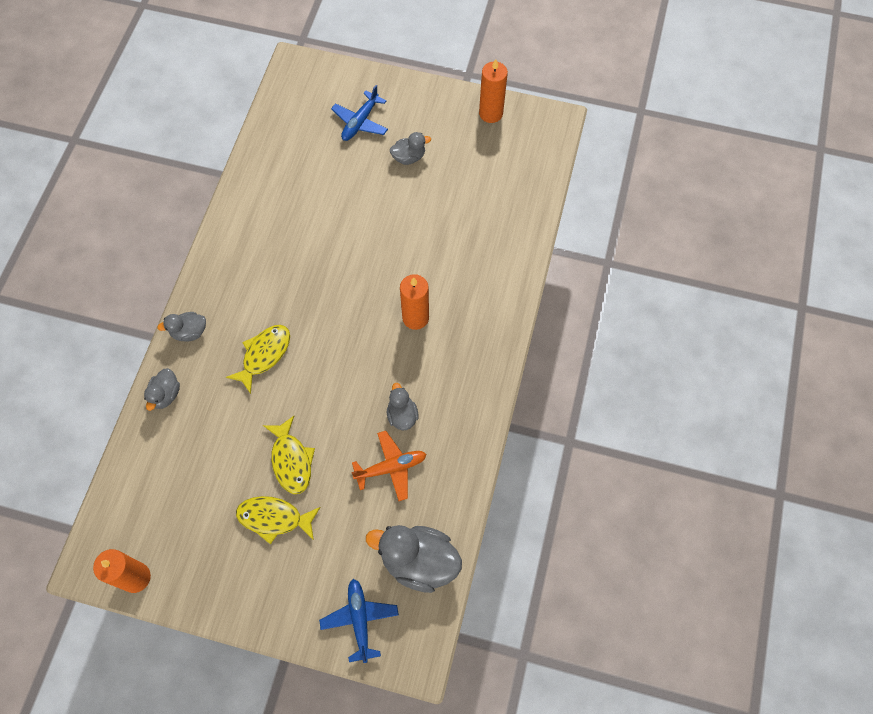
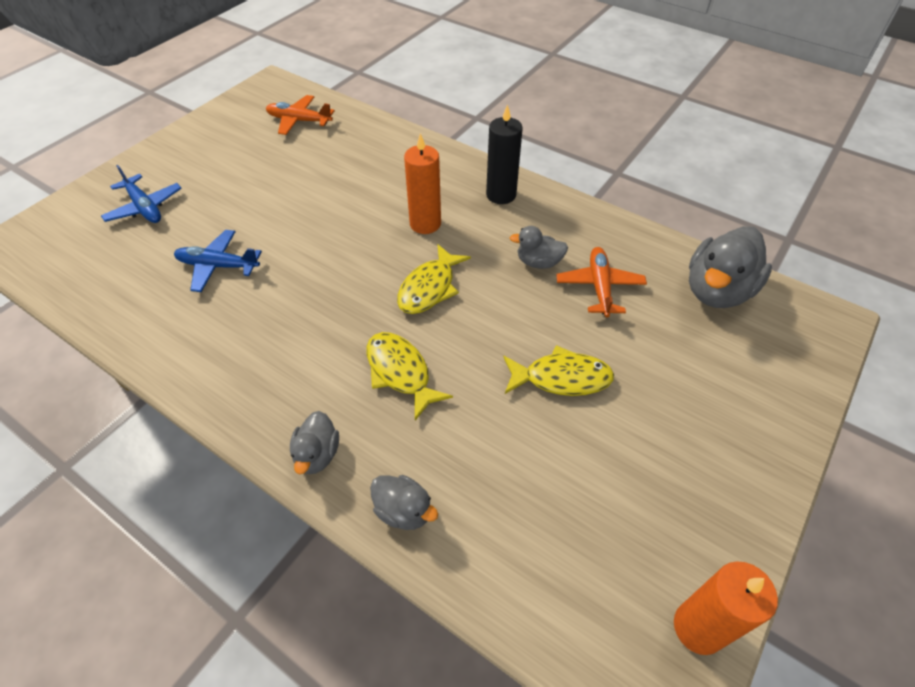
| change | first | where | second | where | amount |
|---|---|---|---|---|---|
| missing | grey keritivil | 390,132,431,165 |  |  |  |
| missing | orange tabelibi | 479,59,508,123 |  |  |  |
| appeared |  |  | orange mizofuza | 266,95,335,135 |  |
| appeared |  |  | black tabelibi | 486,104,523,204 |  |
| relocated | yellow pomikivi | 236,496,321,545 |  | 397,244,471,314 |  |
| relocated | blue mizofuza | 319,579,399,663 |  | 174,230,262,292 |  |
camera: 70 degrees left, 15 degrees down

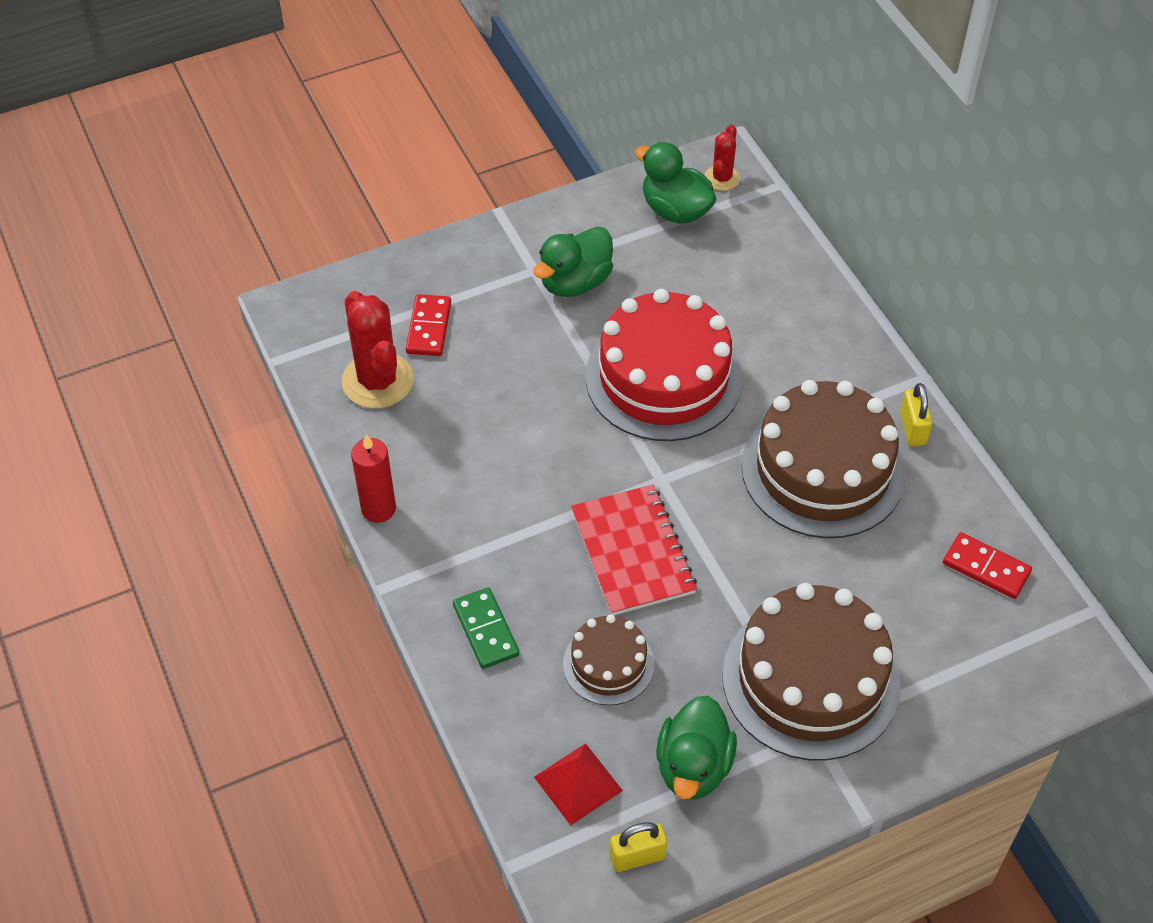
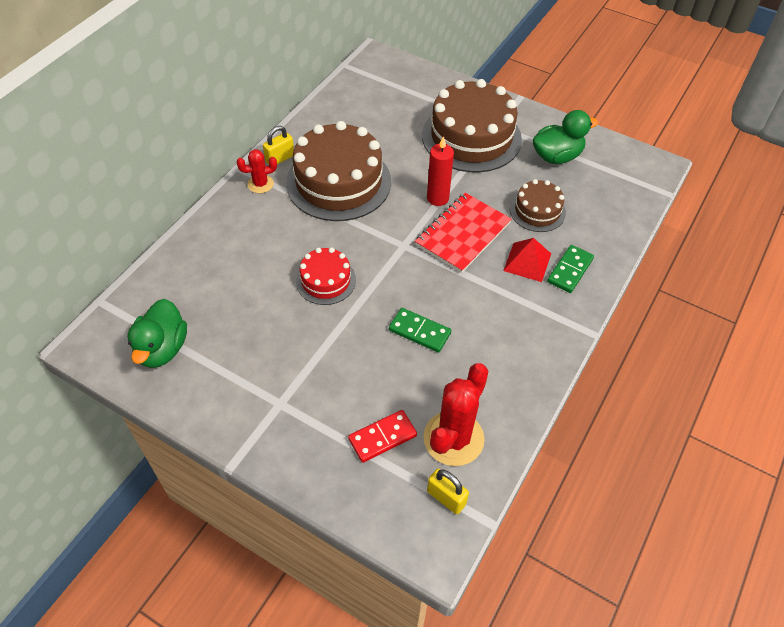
| change | first | where | second | where | amount |
|---|---|---|---|---|---|
| missing | green keritivil | 533,227,613,297 |  |  |  |
| missing | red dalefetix | 943,532,1032,599 |  |  |  |
| appeared |  |  | green dalefetix | 389,308,451,353 |  |
| relocated | red tabelibi | 351,434,396,523 |  | 427,136,454,206 |  |
| relocated | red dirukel | 534,743,623,825 |  | 503,238,551,282 |  |
| relocated | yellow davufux | 610,822,667,872 |  | 427,469,469,514 |  |
| relocated | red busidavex | 705,125,740,191 |  | 236,149,277,193 |  |
| size | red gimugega | 586,289,743,441 |  | 296,247,356,305 | x0.52 |
camera: 125 degrees left, 0 degrees up

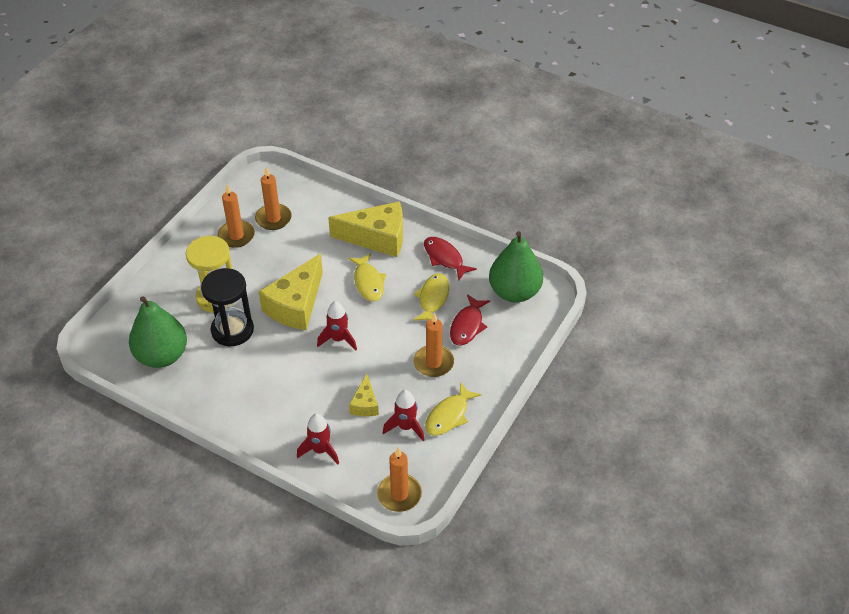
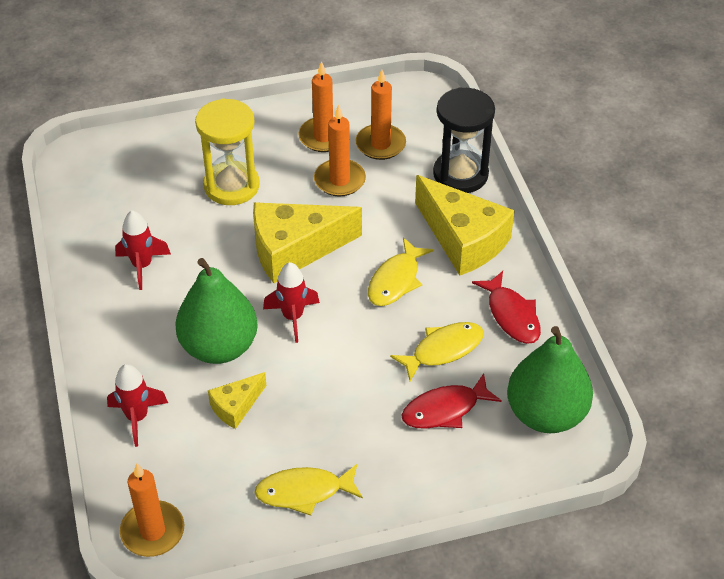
| change | first | where | second | where | amount |
|---|---|---|---|---|---|
| relocated | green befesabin | 129,296,187,368 |  | 175,258,258,364 |  |
| relocated | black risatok | 201,268,254,347 |  | 433,87,495,193 |  |
| relocated | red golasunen | 383,390,425,441 |  | 115,210,171,290 |  |
| relocated | orange tabelibi | 414,313,454,377 |  | 314,105,366,197 |  |
| spun | red pomikivi | 424,237,477,281 |  | 472,271,541,344 | 150 degrees clockwise |
camera: 45 degrees right, 0 degrees up

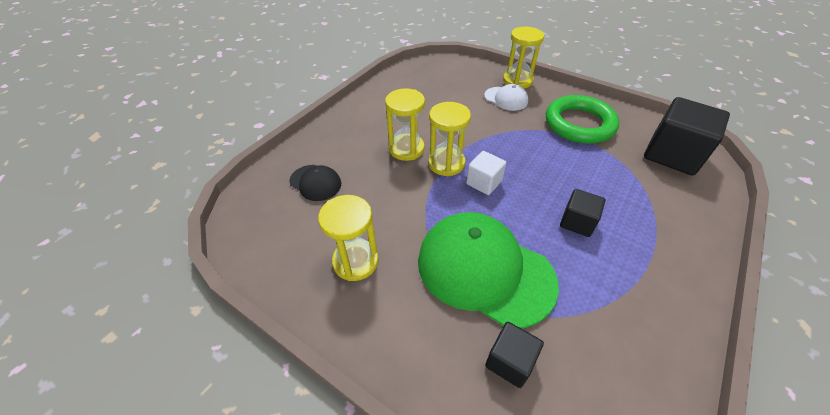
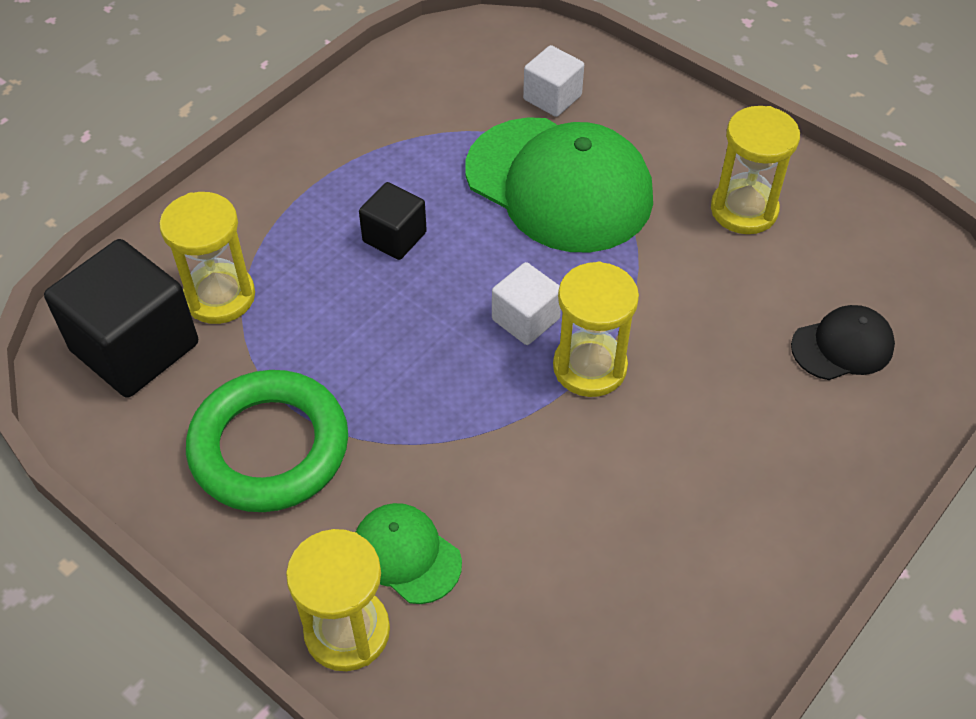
| change | first | where | second | where | amount |
|---|---|---|---|---|---|
| relocated | yellow risatok | 385,88,425,161 |  | 159,192,255,324 |  |
| colour | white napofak | 484,84,528,111 | green napofak | 356,503,462,604 |  |
| colour | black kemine | 485,322,544,388 | white kemine | 523,45,584,117 |  |
| spun | black napofak | 289,165,341,201 |  | 791,305,895,380 | 120 degrees clockwise |
camera: 175 degrees left, 5 degrees up

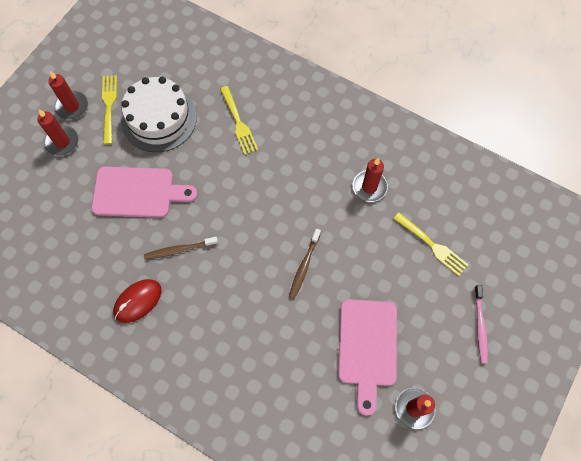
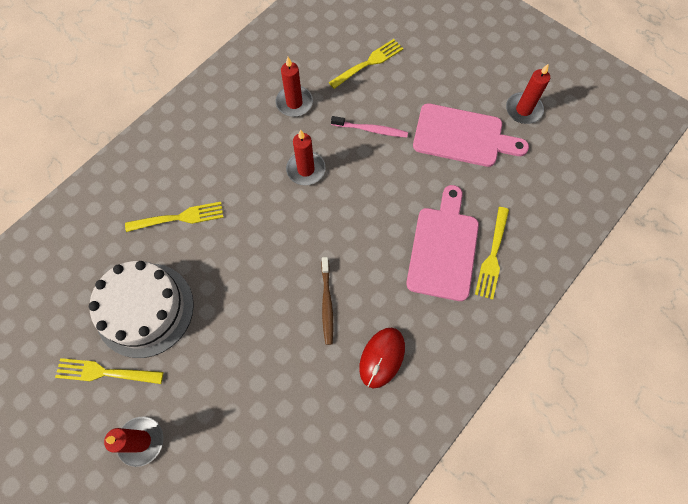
| change | first | where | second | where | amount |
|---|---|---|---|---|---|
| missing | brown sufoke | 289,229,321,299 |  |  |  |
| appeared |  |  | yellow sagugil | 475,207,509,300 |  |
| relocated | red tabelibi | 48,71,88,120 |  | 286,130,326,185 |  |
| relocated | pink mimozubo | 91,167,198,218 |  | 406,185,479,301 |  |
| relocated | pink sufoke | 474,285,488,364 |  | 331,116,408,138 |  |
| spun | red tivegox | 113,279,162,323 |  | 359,328,405,388 | 60 degrees clockwise |
camera: 80 degrees left, 0 degrees up

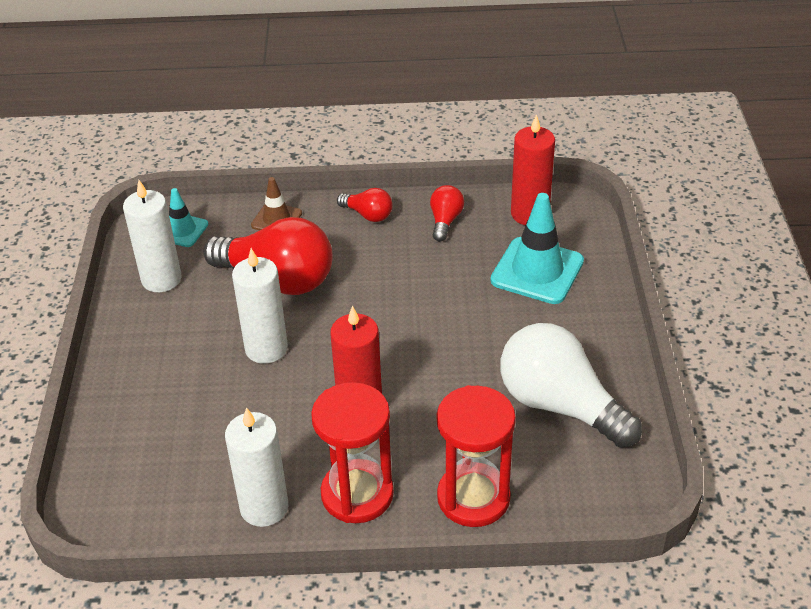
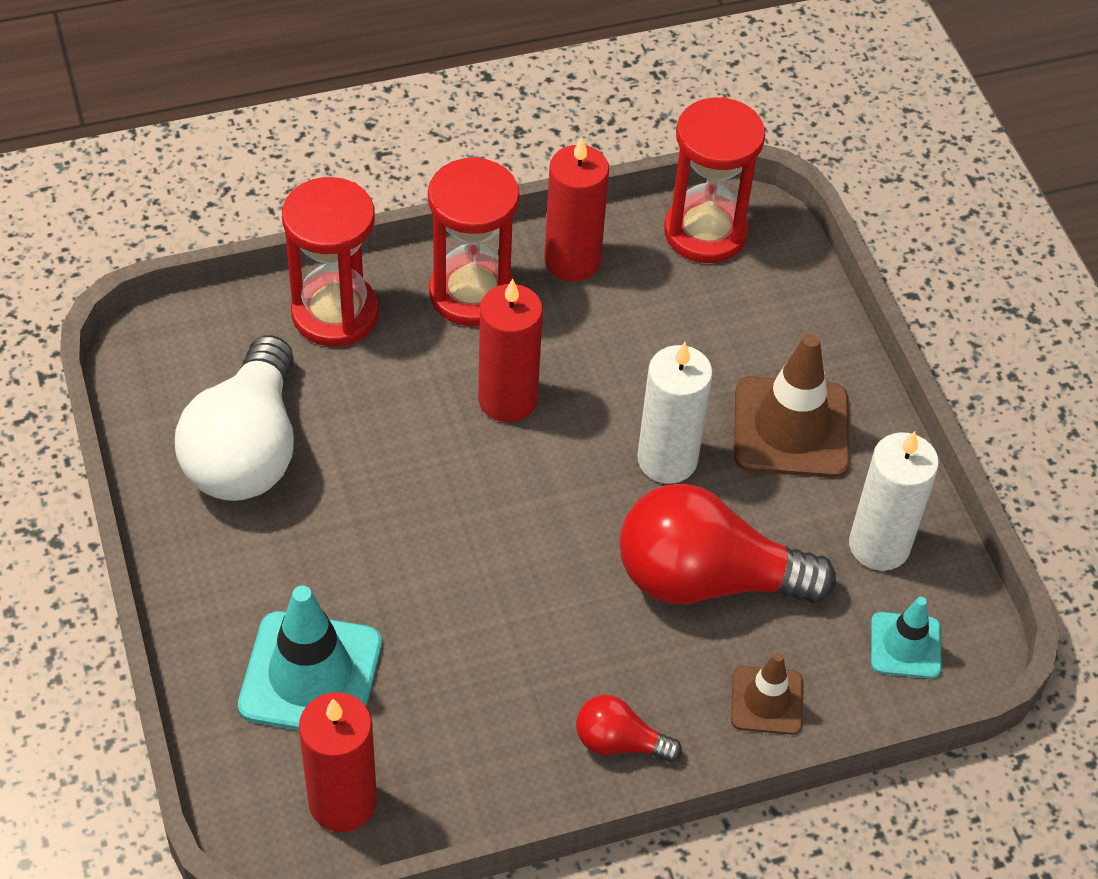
| change | first | where | second | where | amount |
|---|---|---|---|---|---|
| missing | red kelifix | 430,185,464,242 |  |  |  |
| appeared |  |  | red risatok | 664,97,765,263 |  |
| appeared |  |  | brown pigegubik | 734,333,850,478 |  |
| colour | white tabelibi | 225,407,288,527 | red tabelibi | 544,136,609,282 |  |
| spun | white kelifix | 500,323,642,448 |  | 175,335,294,501 | 75 degrees clockwise |
camera: 160 degrees right, 10 degrees up

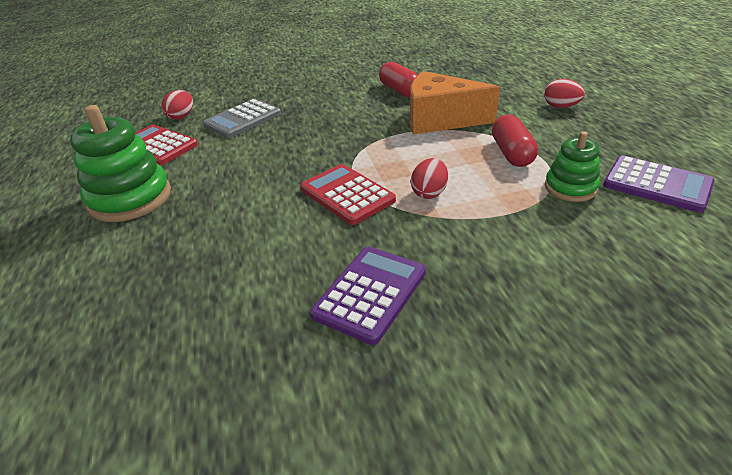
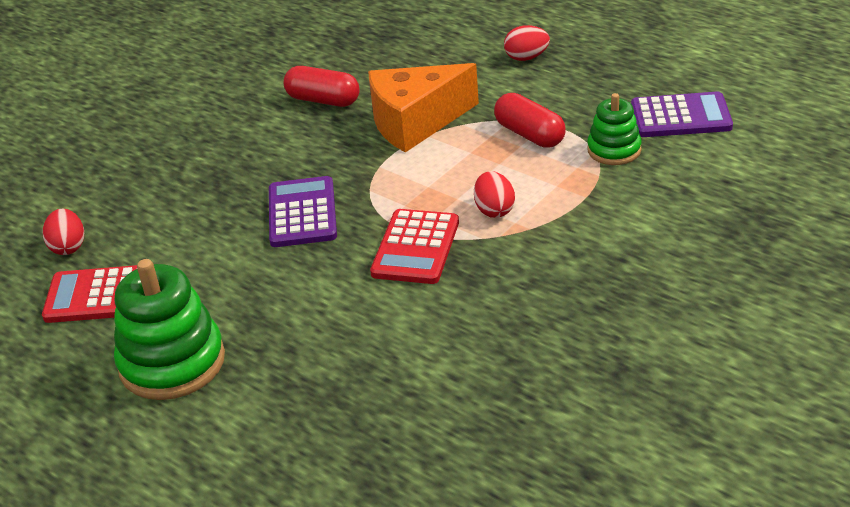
| change | first | where | second | where | amount |
|---|---|---|---|---|---|
| missing | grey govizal | 203,99,281,138 |  |  |  |
| relocated | purple govizal | 310,247,426,345 |  | 269,176,337,247 |  |
| spun | red govizal | 300,164,396,225 |  | 370,209,459,284 | 90 degrees counterclockwise |
camera: 35 degrees left, 0 degrees up

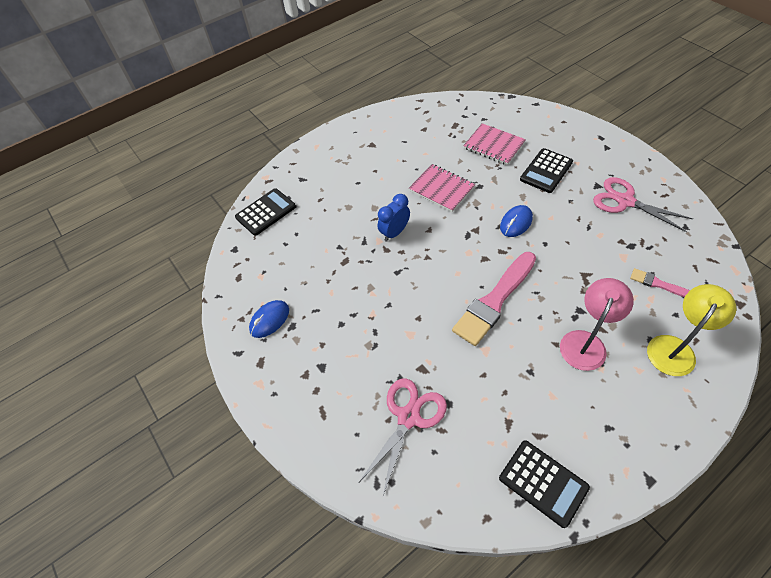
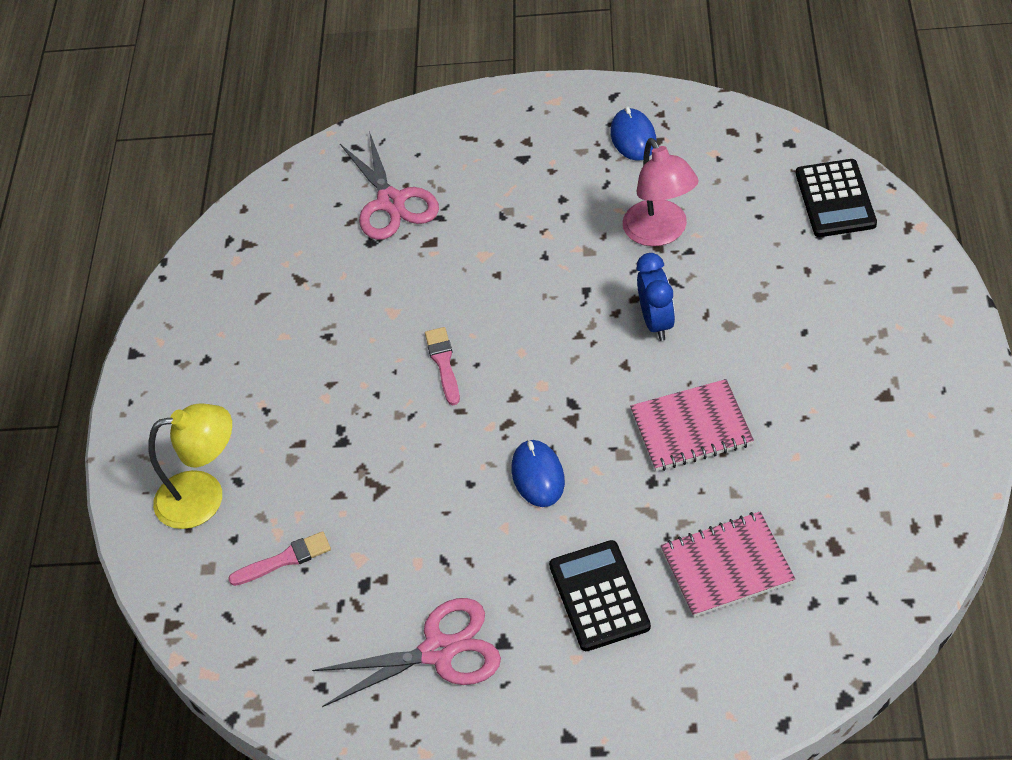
| change | first | where | second | where | amount |
|---|---|---|---|---|---|
| missing | black govizal | 499,440,590,528 |  |  |  |
| relocated | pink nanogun | 560,278,634,371 |  | 623,138,699,246 |  |
| spun | yellow nanogun | 647,284,736,376 |  | 148,404,232,529 | 90 degrees counterclockwise |
| size | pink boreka | 452,252,536,346 |  | 425,327,460,405 | x0.48 |
camera: 130 degrees right, 5 degrees down

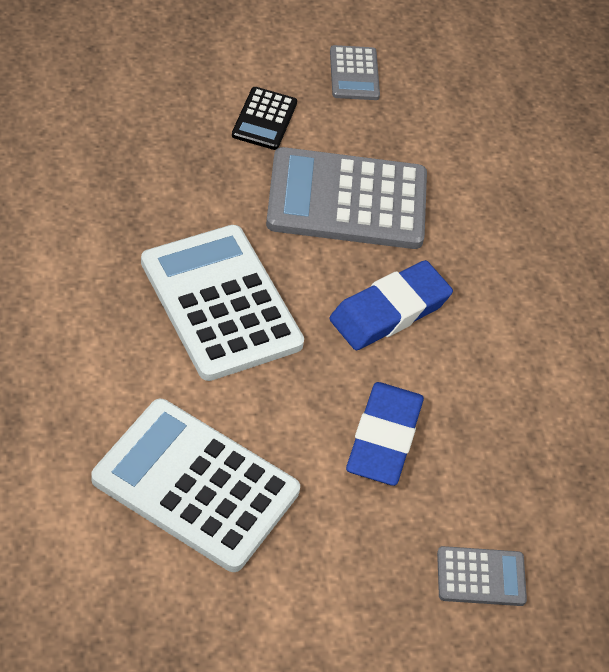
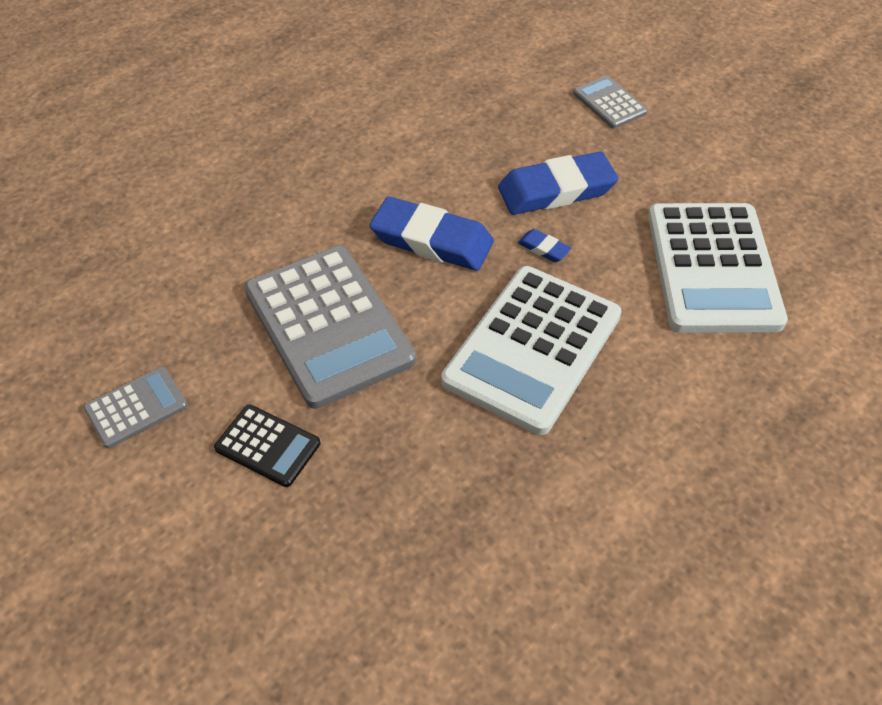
| change | first | where | second | where | amount |
|---|---|---|---|---|---|
| appeared |  |  | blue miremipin | 517,229,571,262 |  |
| spun | black govizal | 232,87,297,150 |  | 214,405,320,487 | 45 degrees clockwise |
camera: 115 degrees left, 0 degrees up

